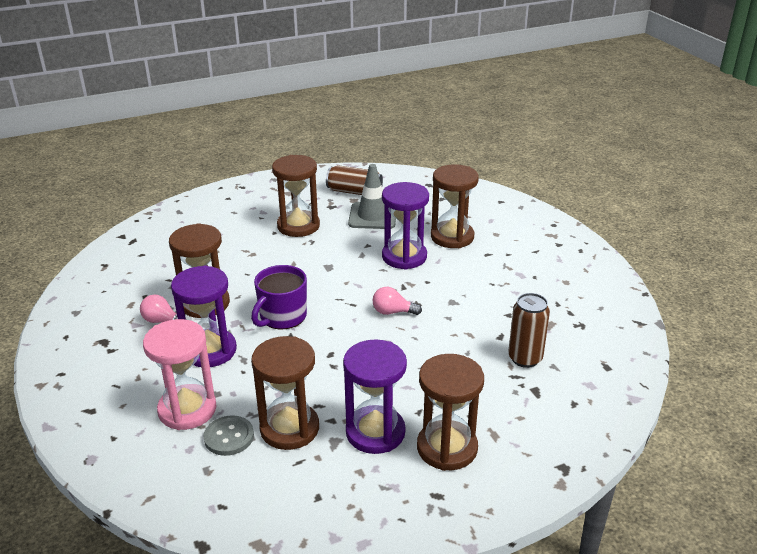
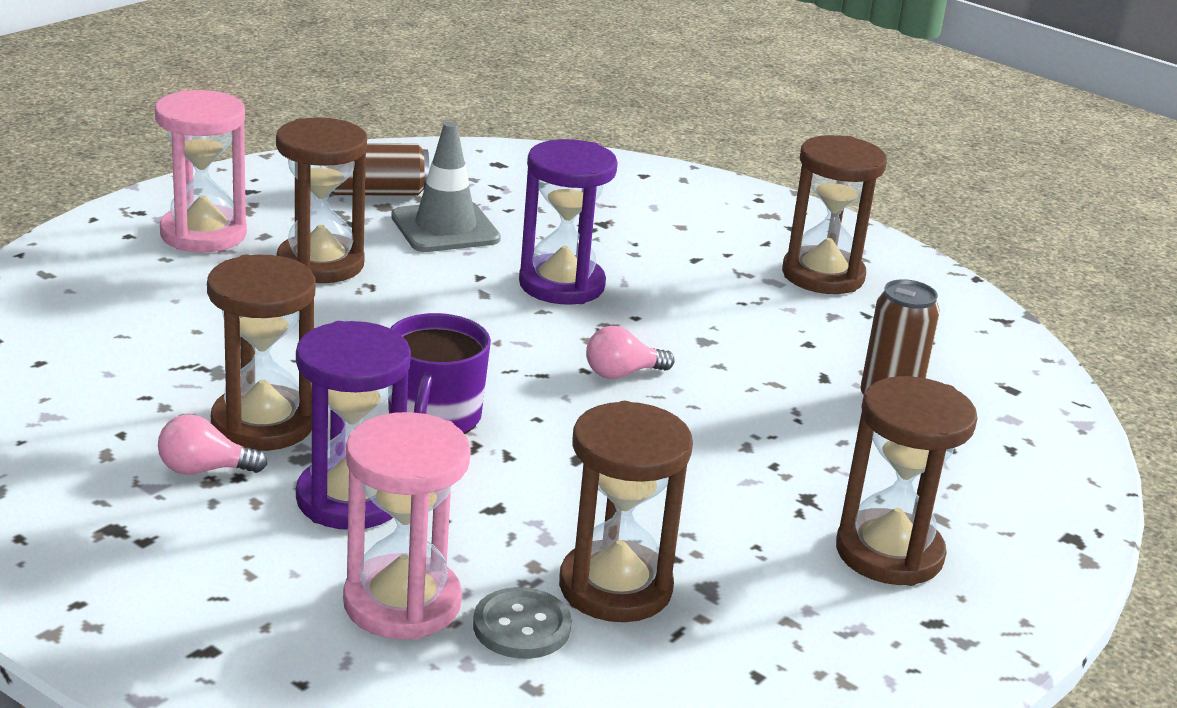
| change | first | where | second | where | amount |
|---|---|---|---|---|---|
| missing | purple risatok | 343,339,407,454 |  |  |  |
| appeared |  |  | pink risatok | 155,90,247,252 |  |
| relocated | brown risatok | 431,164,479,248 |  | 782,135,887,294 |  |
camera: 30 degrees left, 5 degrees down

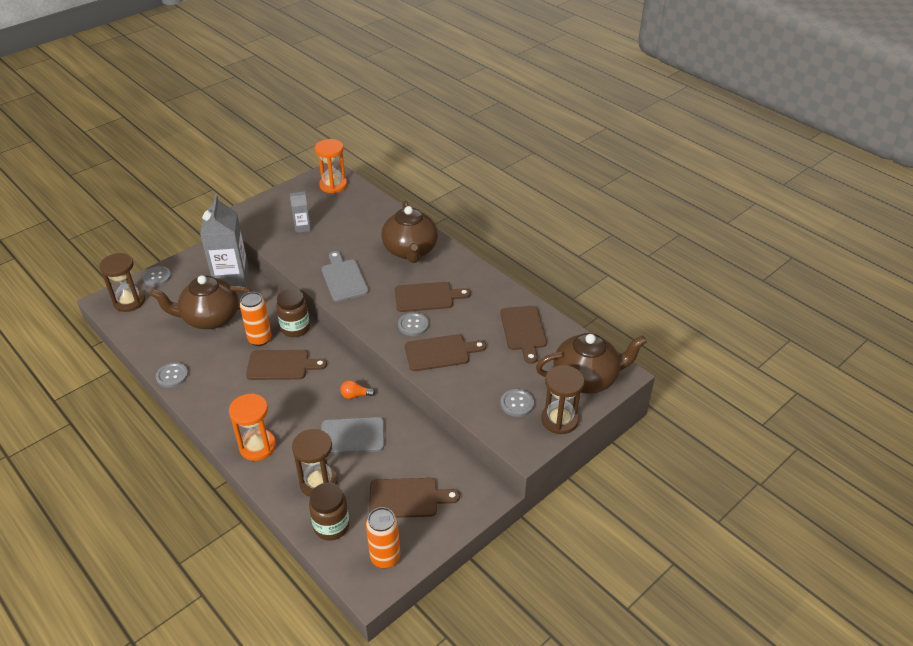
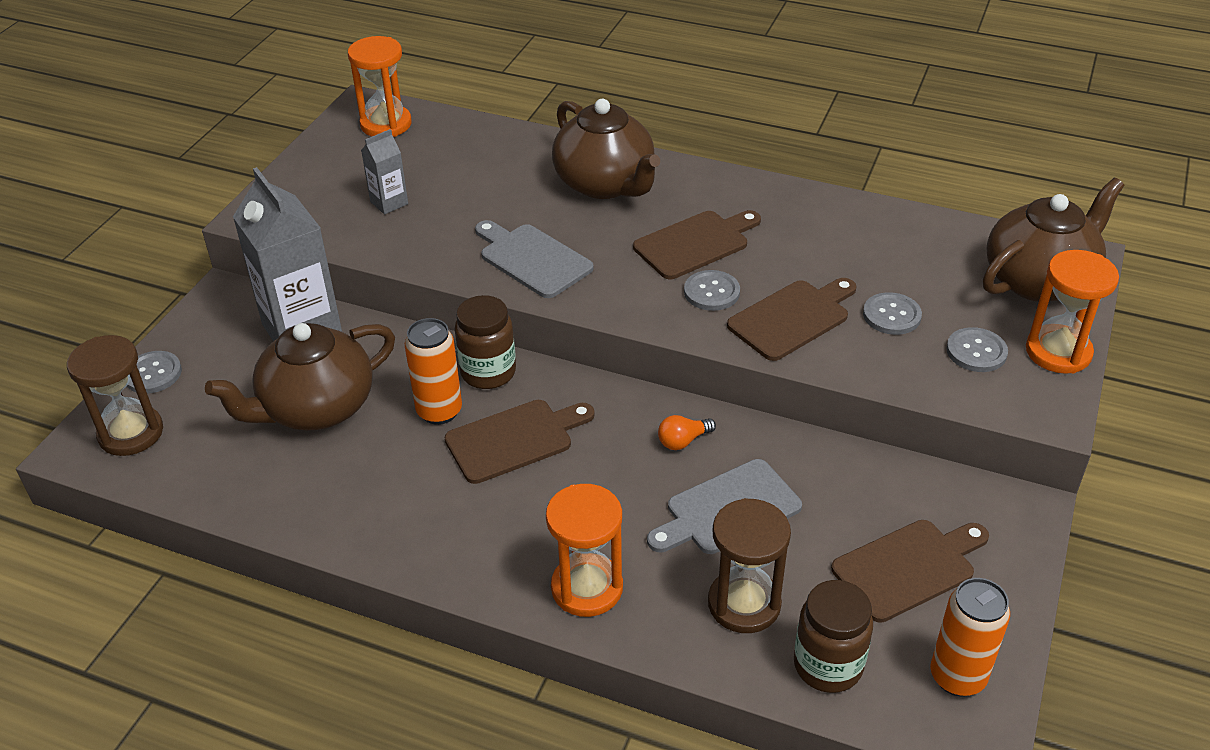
| change | first | where | second | where | amount |
|---|---|---|---|---|---|
| missing | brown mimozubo | 500,306,547,364 |  |  |  |
| relocated | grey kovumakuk | 156,363,188,388 |  | 863,292,922,335 |  |
| colour | brown risatok | 541,365,584,434 | orange risatok | 1026,250,1119,374 |  |
camera: 25 degrees left, 0 degrees up

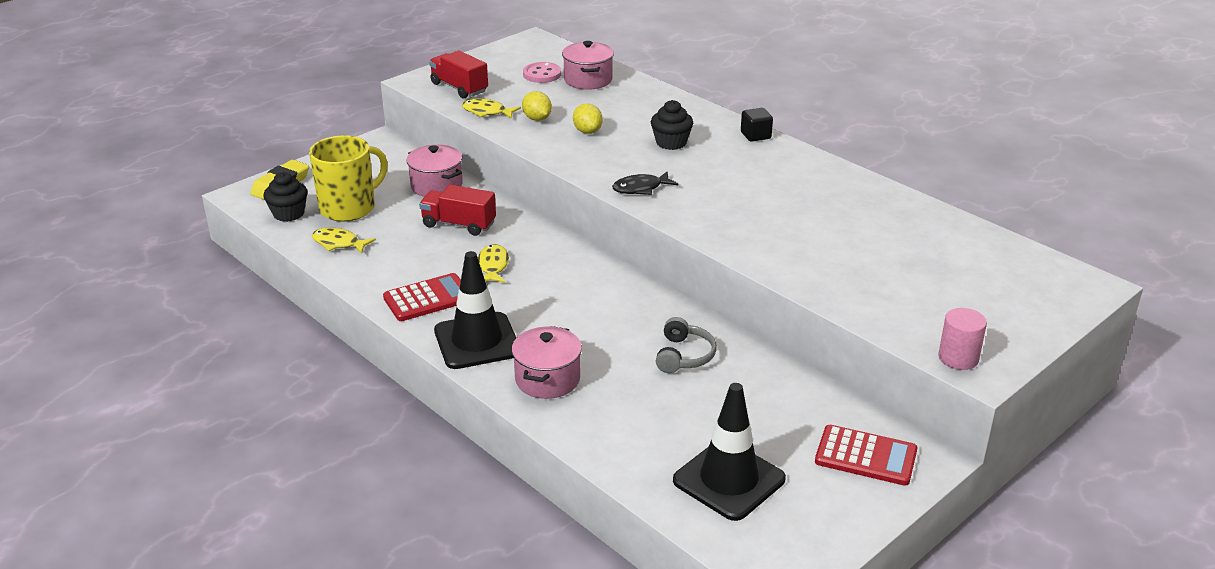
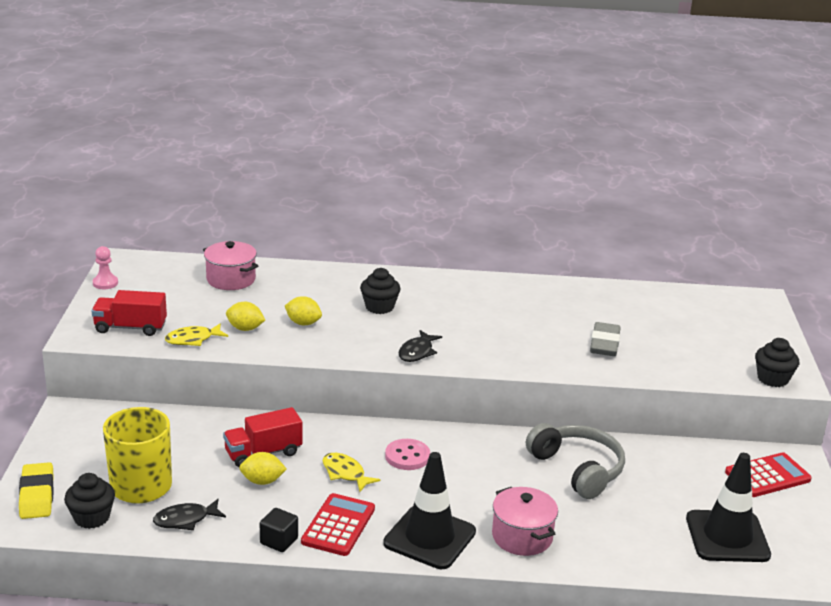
| change | first | where | second | where | amount |
|---|---|---|---|---|---|
| missing | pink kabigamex | 406,145,463,197 |  |  |  |
| appeared |  |  | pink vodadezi | 93,246,118,289 |  |
| appeared |  |  | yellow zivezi | 239,452,287,485 |  |
| appeared |  |  | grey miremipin | 590,322,621,356 |  |
| relocated | pink kovumakuk | 523,62,561,83 |  | 385,439,430,470 |  |
| relocated | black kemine | 741,108,773,142 |  | 260,508,298,552 |  |
| exchanged | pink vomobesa | 938,308,987,370 | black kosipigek | 755,338,799,387 |  |
| colour | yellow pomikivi | 312,227,376,253 | black pomikivi | 153,499,226,530 |  |
| size | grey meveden | 656,317,717,373 |  | 526,423,625,499 | x1.60 |
camera: 45 degrees left, 5 degrees down

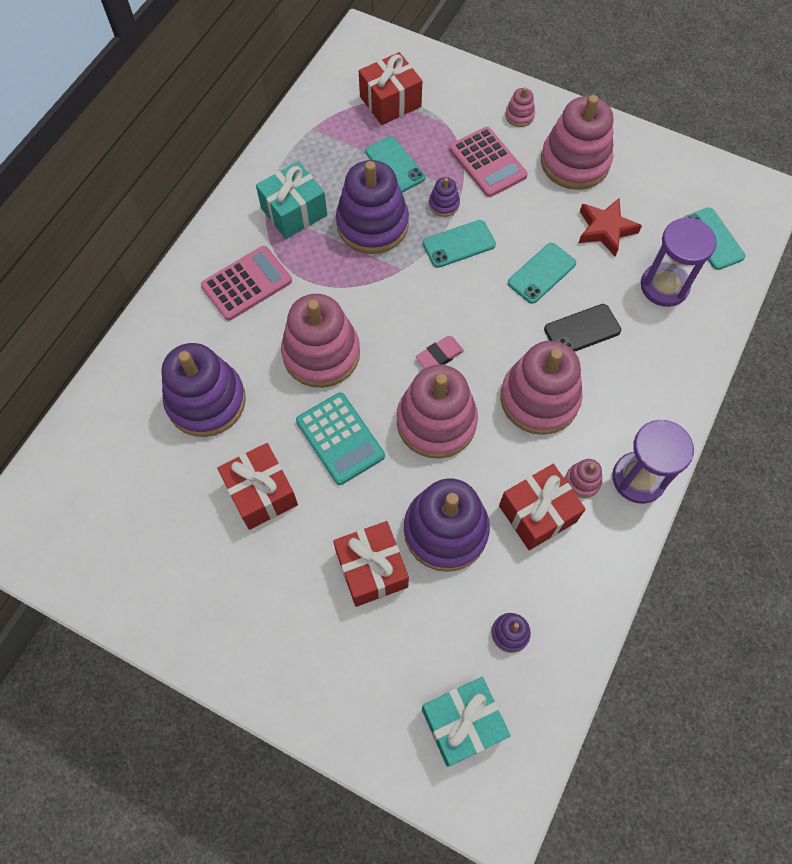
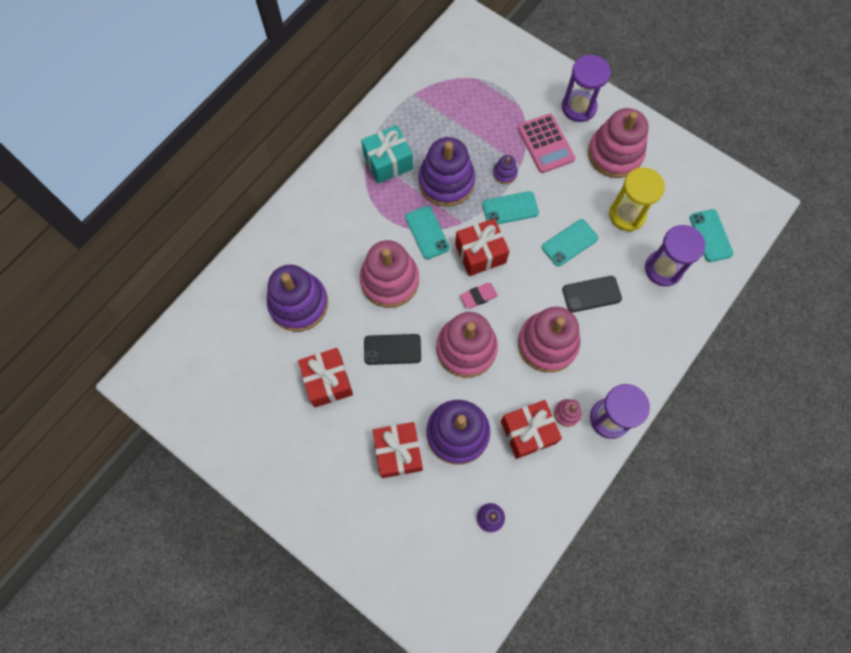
| change | first | where | second | where | amount |
|---|---|---|---|---|---|
| missing | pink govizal | 201,246,292,321 |  |  |  |
| missing | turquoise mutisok | 422,677,511,767 |  |  |  |
| relocated | red mutisok | 359,52,422,125 |  | 455,218,509,276 |  |
| relocated | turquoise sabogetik | 365,136,425,193 |  | 405,206,450,259 |  |
| exchanged | turquoise govizal | 296,392,385,485 | black sabogetik | 364,334,421,365 |  |
| exchanged | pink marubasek | 505,87,535,127 | purple risatok | 562,55,611,122 |  |
| exchanged | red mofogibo | 579,198,642,256 | yellow risatok | 609,167,665,231 |  |
camera: 10 degrees right, 5 degrees up

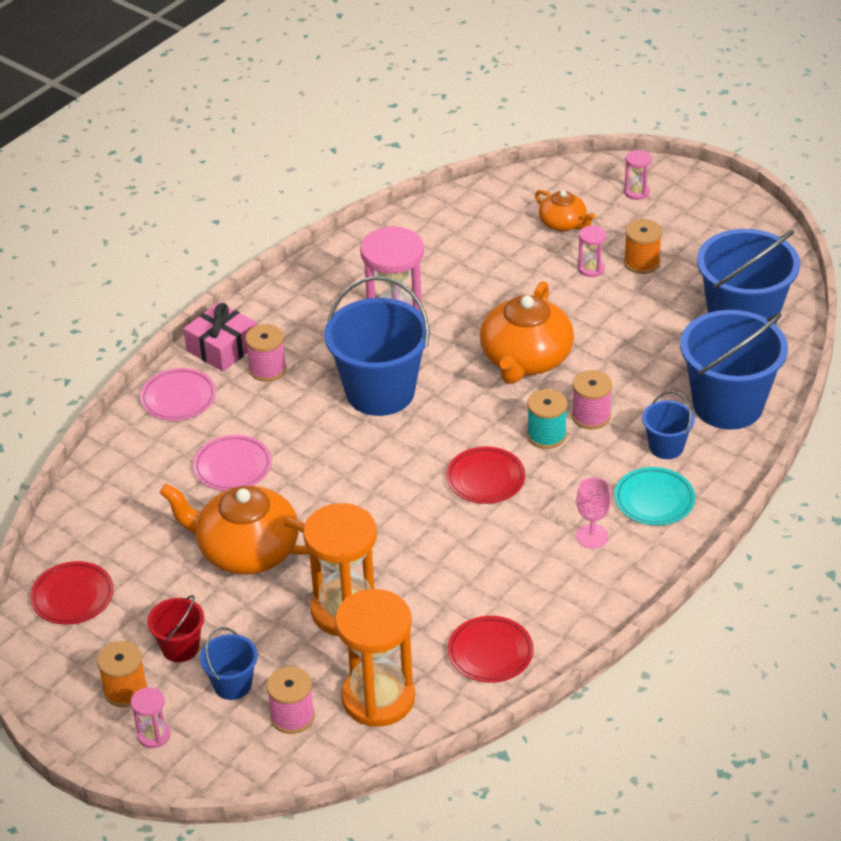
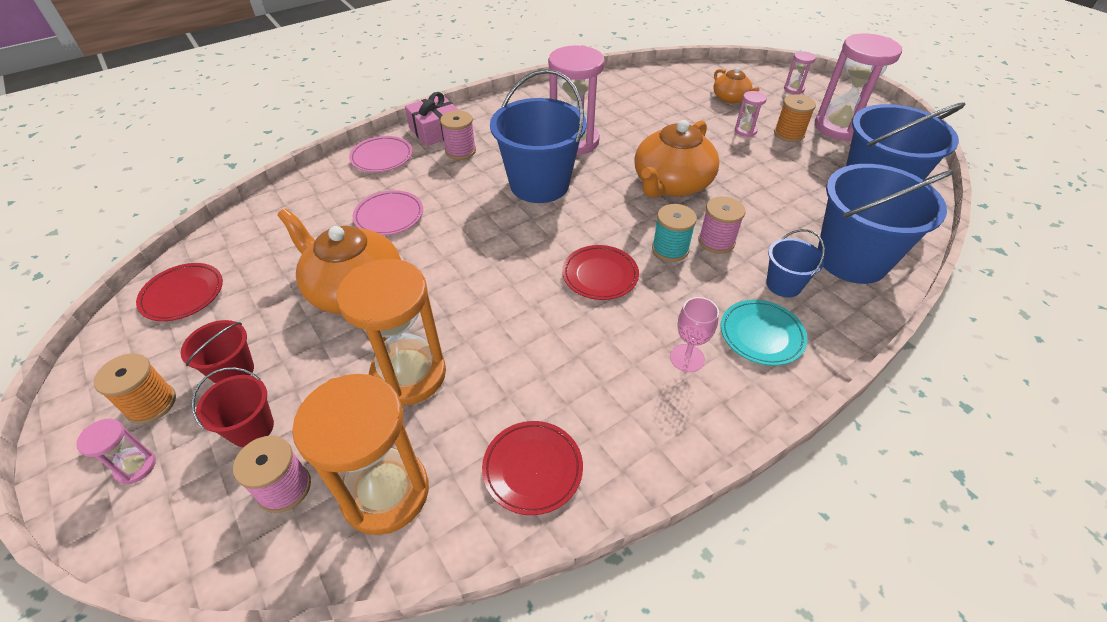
| change | first | where | second | where | amount |
|---|---|---|---|---|---|
| appeared |  |  | pink risatok | 815,33,902,141 |  |
| colour | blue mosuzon | 200,627,258,700 | red mosuzon | 191,367,274,447 |  |
camera: 15 degrees right, 5 degrees up

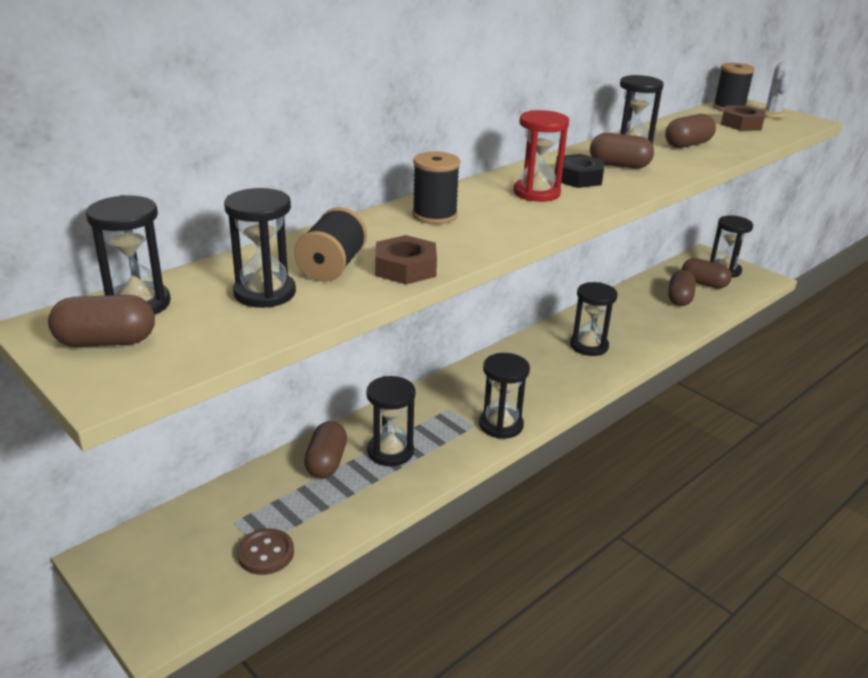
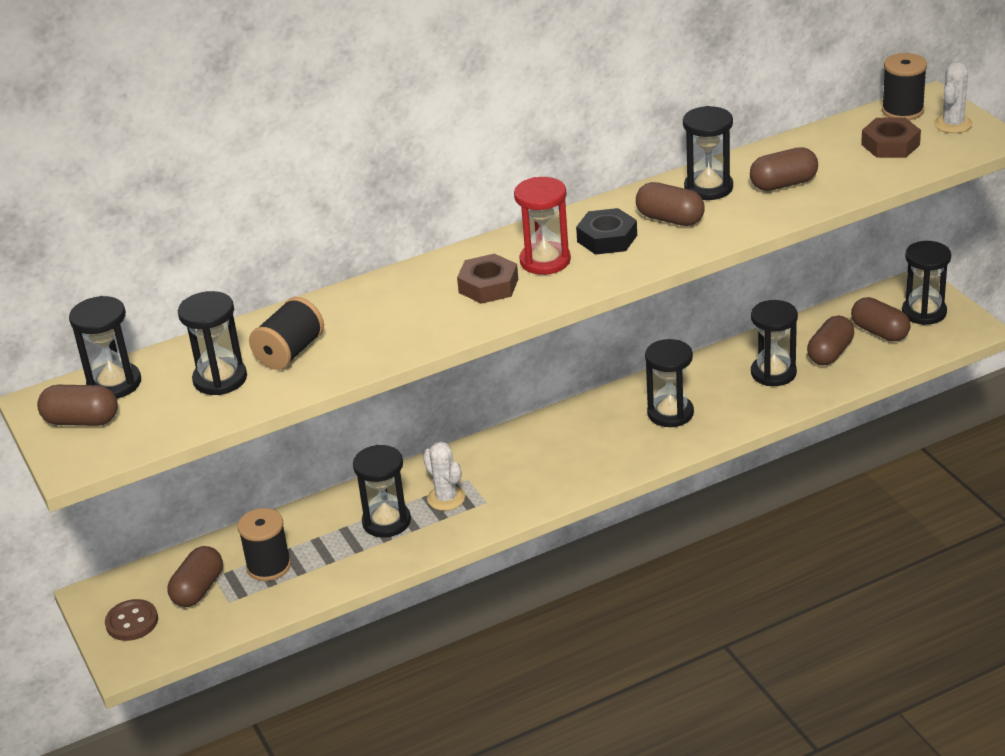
| change | first | where | second | where | amount |
|---|---|---|---|---|---|
| appeared |  |  | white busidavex | 423,442,465,511 |  |
| relocated | brown kovumakuk | 237,529,294,575 |  | 105,599,158,641 |  |
| relocated | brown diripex | 304,421,347,478 |  | 167,546,223,607 |  |
| relocated | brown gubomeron | 375,235,437,285 |  | 457,253,518,304 |  |
| relocated | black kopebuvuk | 412,151,460,224 |  | 238,508,291,581 |  |
| relocated | black risatok | 479,353,530,439 |  | 751,300,798,386 |  |
camera: 20 degrees right, 5 degrees up

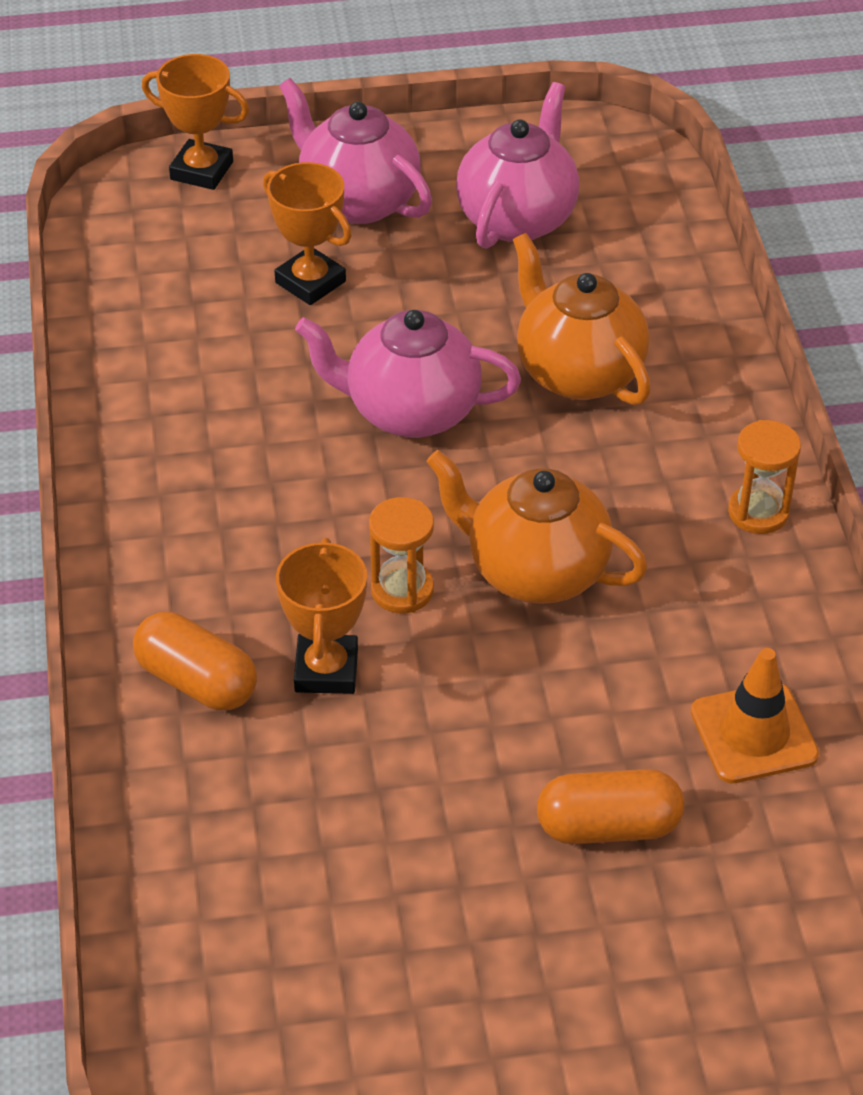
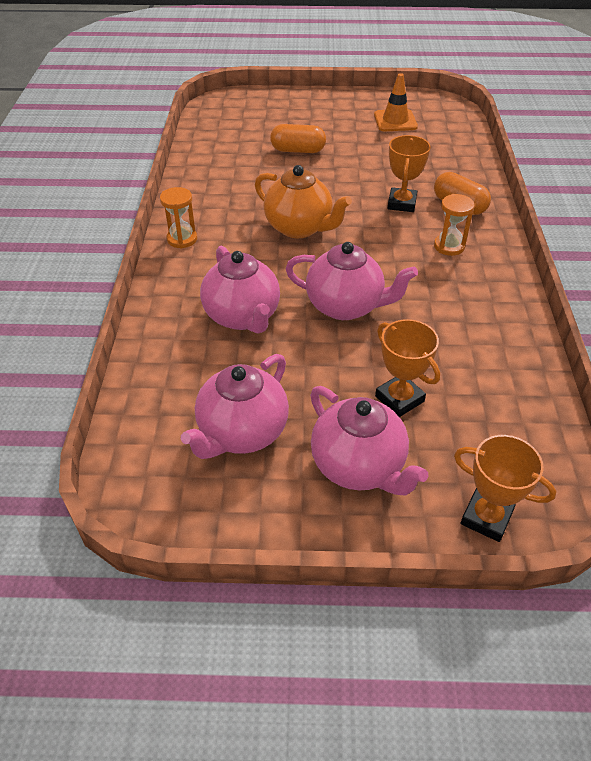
| change | first | where | second | where | amount |
|---|---|---|---|---|---|
| relocated | orange risatok | 369,497,434,613 |  | 434,194,475,256 |  |
| relocated | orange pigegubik | 691,648,819,783 |  | 374,73,418,131 |  |
| colour | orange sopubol | 513,233,651,405 | pink sopubol | 200,246,280,334 |  |
camera: 170 degrees left, 0 degrees up

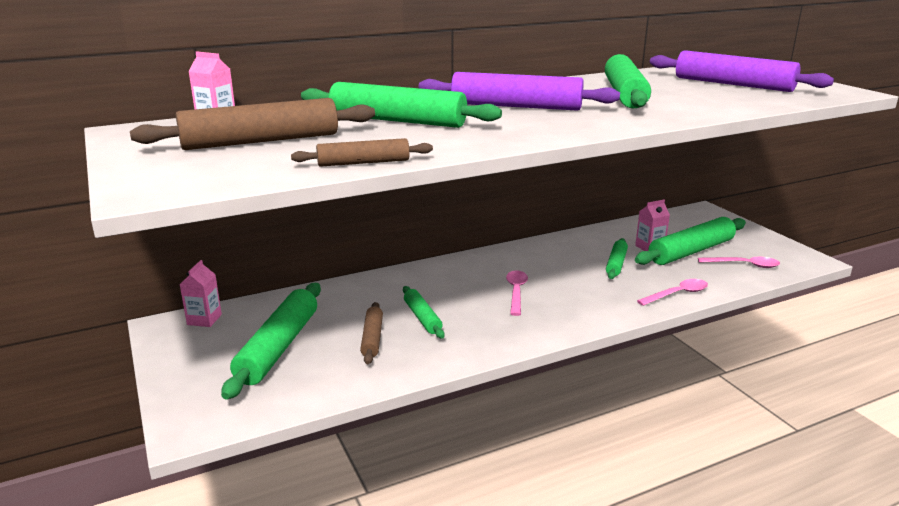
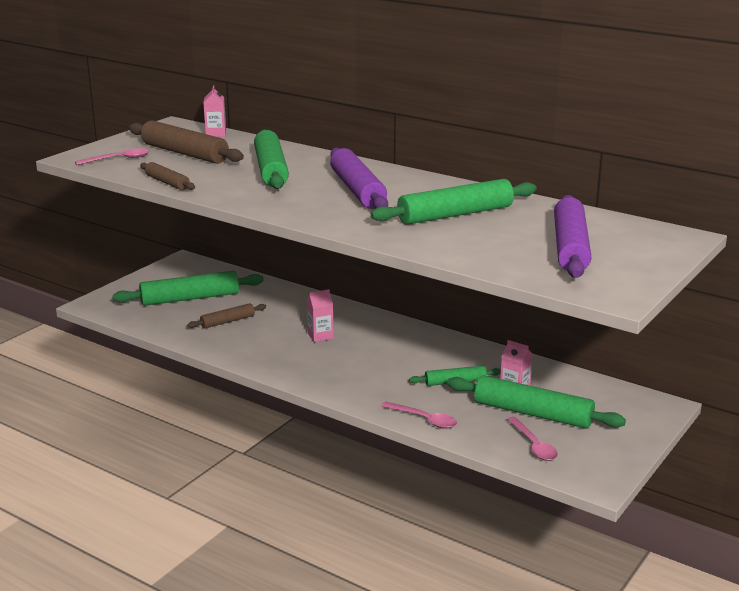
| change | first | where | second | where | amount |
|---|---|---|---|---|---|
| missing | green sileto | 403,286,445,339 |  |  |  |
| relocated | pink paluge | 179,260,222,327 |  | 307,289,334,342 |  |
| relocated | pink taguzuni | 506,271,528,316 |  | 75,148,150,165 |  |
camera: 60 degrees right, 0 degrees up

